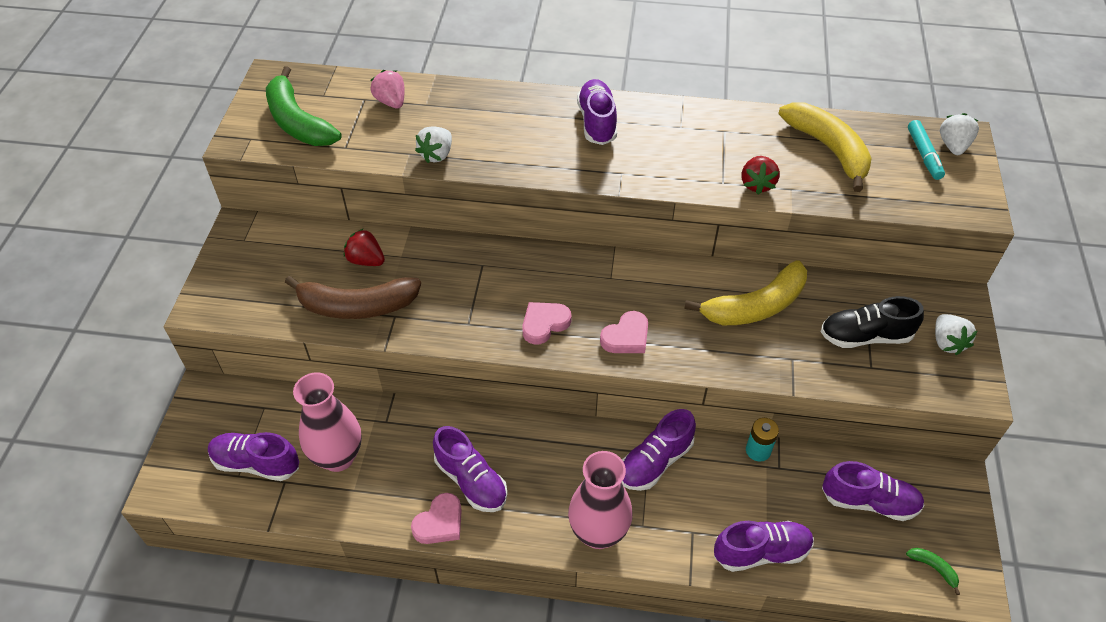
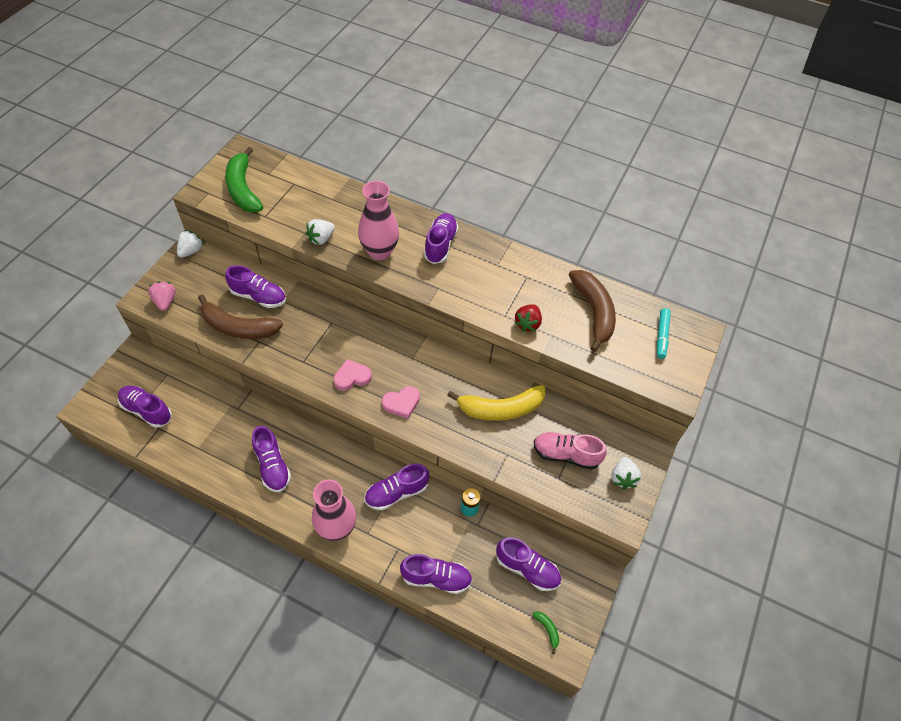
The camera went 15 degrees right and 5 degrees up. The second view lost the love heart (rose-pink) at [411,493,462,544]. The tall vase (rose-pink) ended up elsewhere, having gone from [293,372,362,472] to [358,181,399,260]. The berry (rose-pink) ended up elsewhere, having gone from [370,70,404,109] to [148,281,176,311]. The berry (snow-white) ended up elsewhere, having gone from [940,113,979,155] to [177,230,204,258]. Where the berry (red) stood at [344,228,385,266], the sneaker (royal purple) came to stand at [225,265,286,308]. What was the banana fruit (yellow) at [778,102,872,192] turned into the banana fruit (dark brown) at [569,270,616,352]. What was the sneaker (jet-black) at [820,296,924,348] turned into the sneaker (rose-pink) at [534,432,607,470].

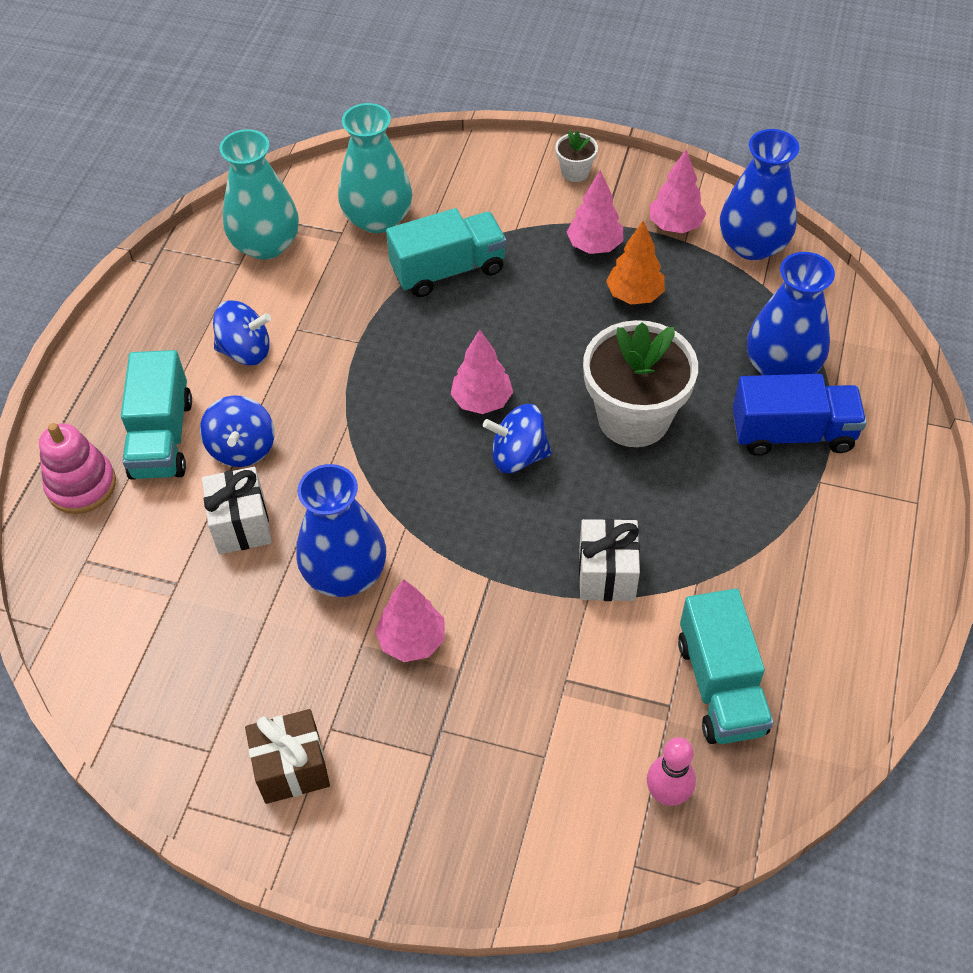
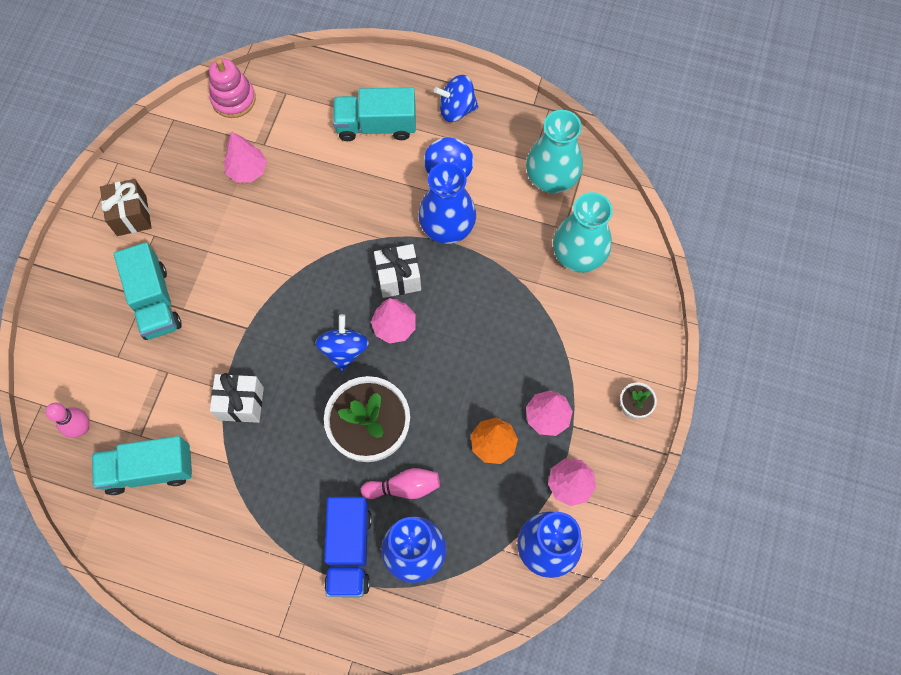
The camera went 90 degrees right and 15 degrees up. The second view gained the bowling pin (rose-pink) at [361,468,440,499]. The stacking rings (rose-pink) ended up elsewhere, having gone from [39,423,116,514] to [209,58,256,118]. The spinning top (blue) ended up elsewhere, having gone from [200,395,275,467] to [434,75,478,122]. The wrapped gift (snow-white) ended up elsewhere, having gone from [202,467,272,554] to [374,244,421,298]. The tall vase (blue) ended up elsewhere, having gone from [296,464,386,597] to [419,162,476,244]. The toy tree (rose-pink) ended up elsewhere, having gone from [375,579,445,662] to [224,131,267,183]. The truck (teal) ended up elsewhere, having gone from [386,208,507,297] to [114,242,182,340].

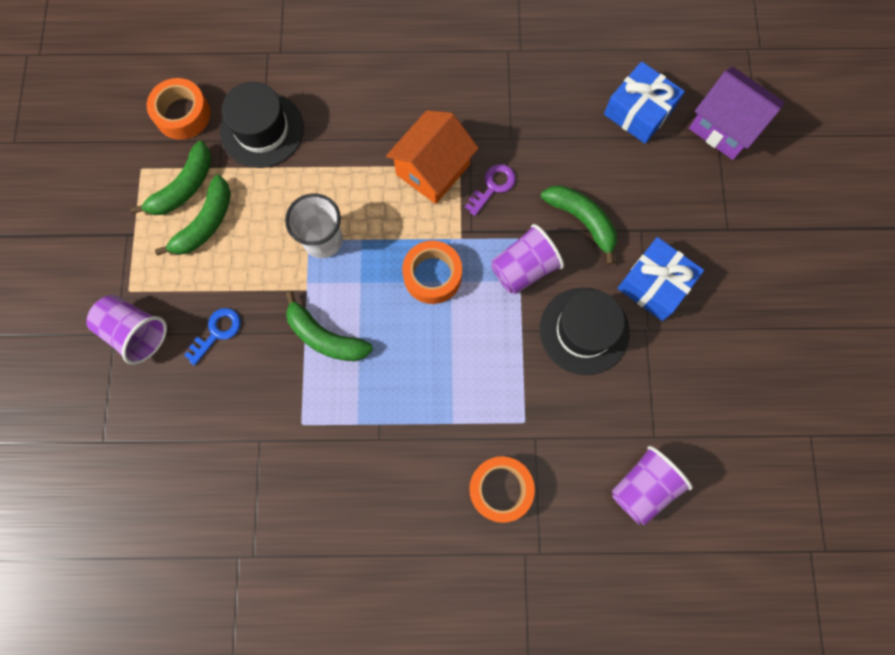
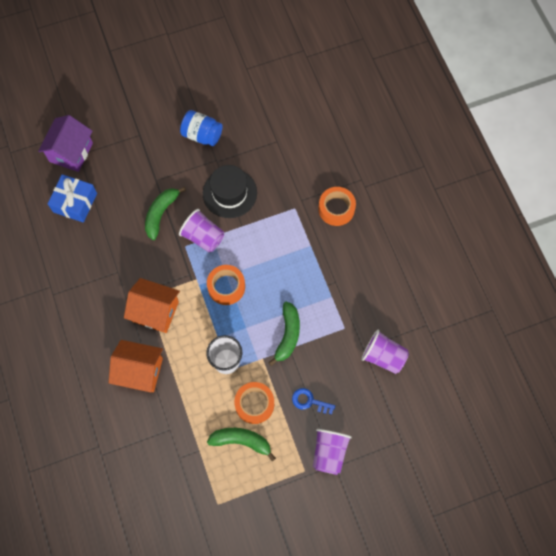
The camera went 110 degrees left and 5 degrees down. The second view lost the banana fruit (green) at [130,141,212,215]. The second view lost the tall hat (jet-black) at [220,82,304,168]. The second view lost the door key (royal purple) at [465,164,516,216]. The second view lost the wrapped gift (blue) at [618,237,704,321]. The second view gained the cottage (orange) at [109,340,163,392]. The second view gained the preserve jar (blue) at [180,110,222,146]. The tape (orange) ended up elsewhere, having gone from [147,78,210,140] to [234,382,274,424]. The tumbler (royal purple) ended up elsewhere, having gone from [611,446,693,525] to [361,330,409,374].

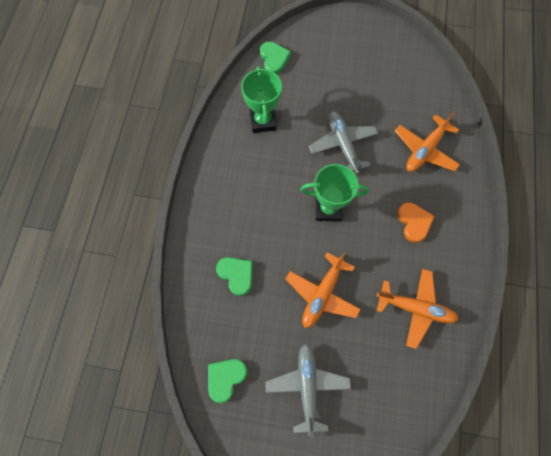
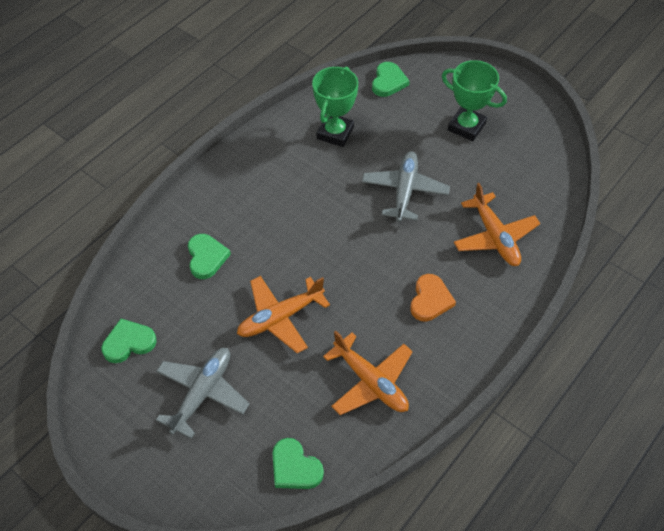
The camera went 30 degrees right and 15 degrees down. The second view gained the love heart (green) at [272,438,324,489]. The prize cup (green) ended up elsewhere, having gone from [300,164,369,222] to [442,60,507,141]. The aeroplane (orange) at [395,111,460,172] ended up facing another way, 90 degrees counterclockwise from before.

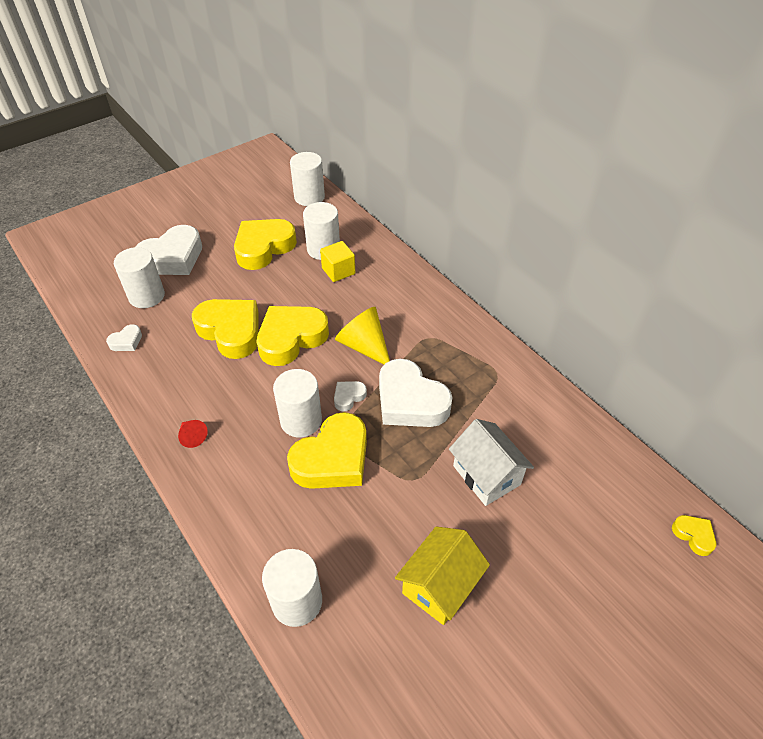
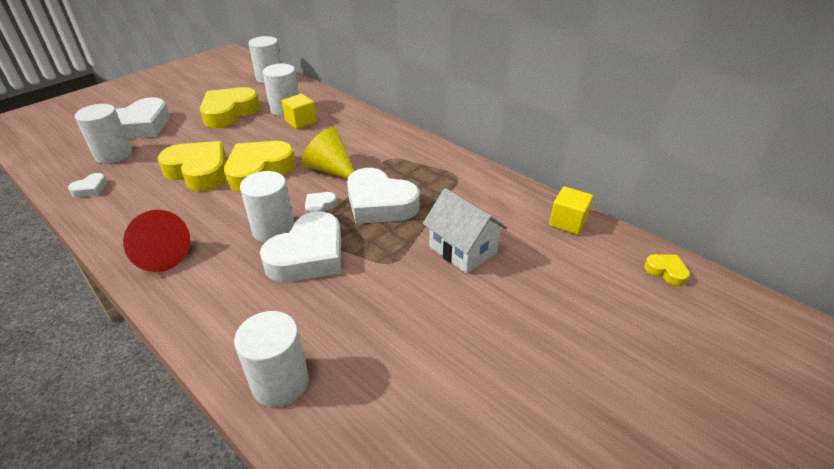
The camera went 10 degrees left and 10 degrees down. The second view lost the cottage (yellow) at [395,526,490,625]. The second view gained the block (yellow) at [549,187,593,235]. What was the love heart (yellow) at [287,412,367,489] turned into the love heart (snow-white) at [260,211,342,282]. The size of the cone (red) at [178,420,208,448] changed by a factor of 1.96.

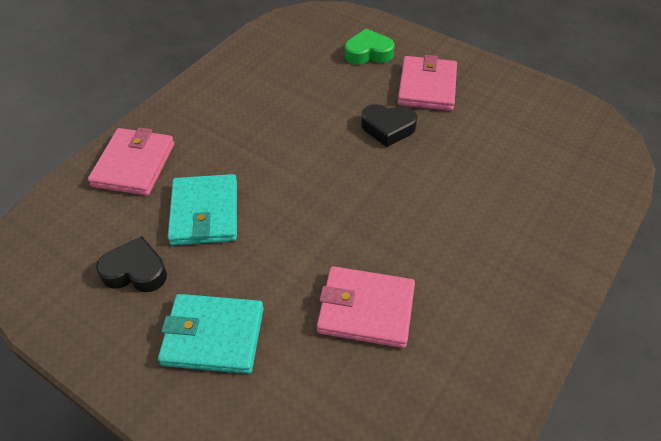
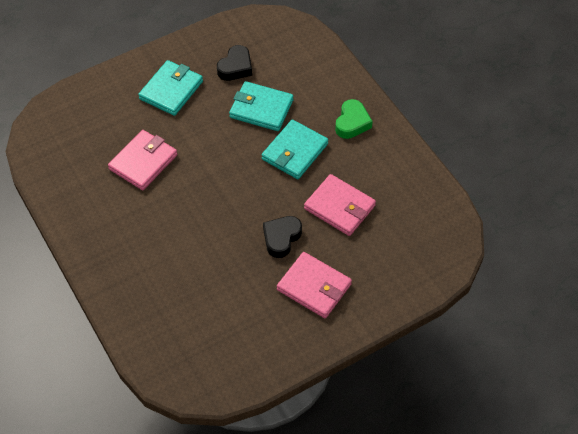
The camera went 115 degrees right and 5 degrees up. The second view gained the wallet (teal) at [262,119,328,179]. The wallet (rose-pink) ended up elsewhere, having gone from [88,127,174,196] to [304,174,376,236]. The love heart (green) ended up elsewhere, having gone from [345,29,394,65] to [335,99,373,139].

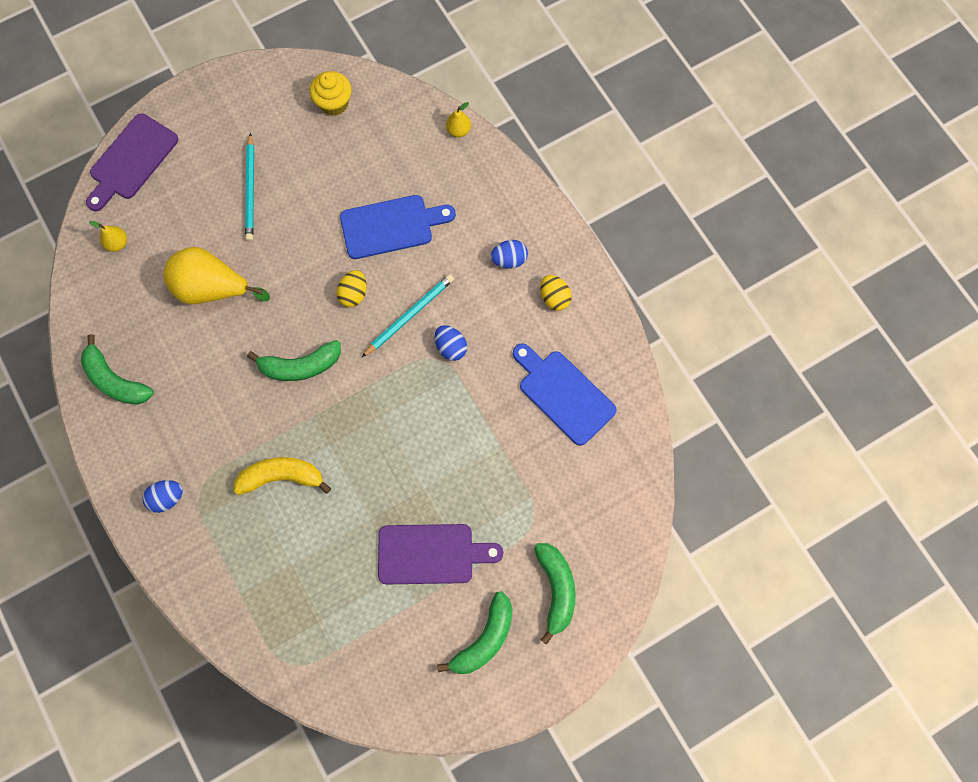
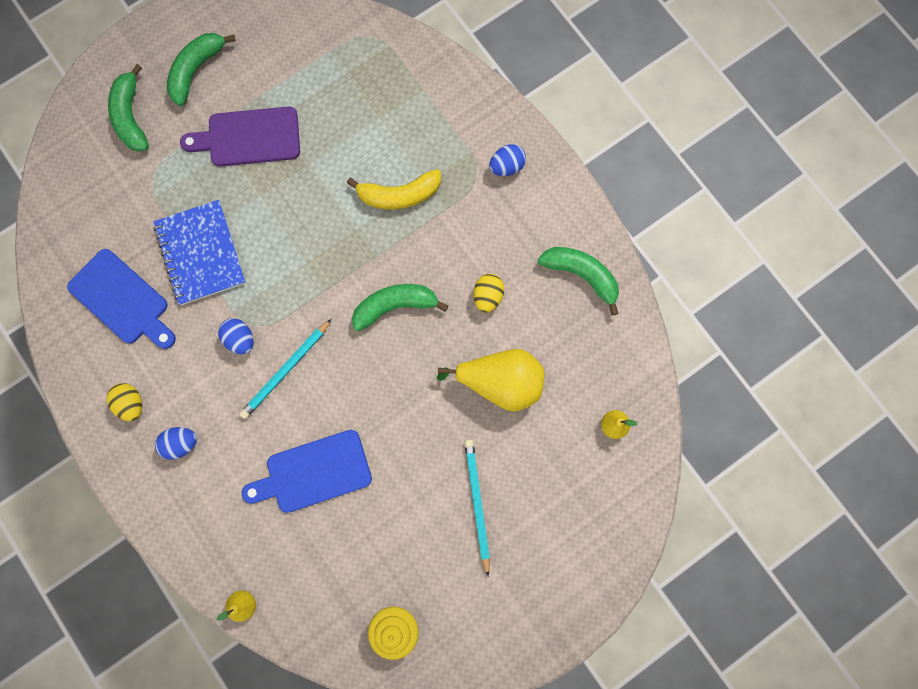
The camera went 175 degrees right and 5 degrees up. The second view lost the cutting board (royal purple) at [86,113,178,211]. The second view gained the exercise book (blue) at [154,200,246,305]. The toy egg (yellow) ended up elsewhere, having gone from [336,270,367,307] to [474,274,504,313].

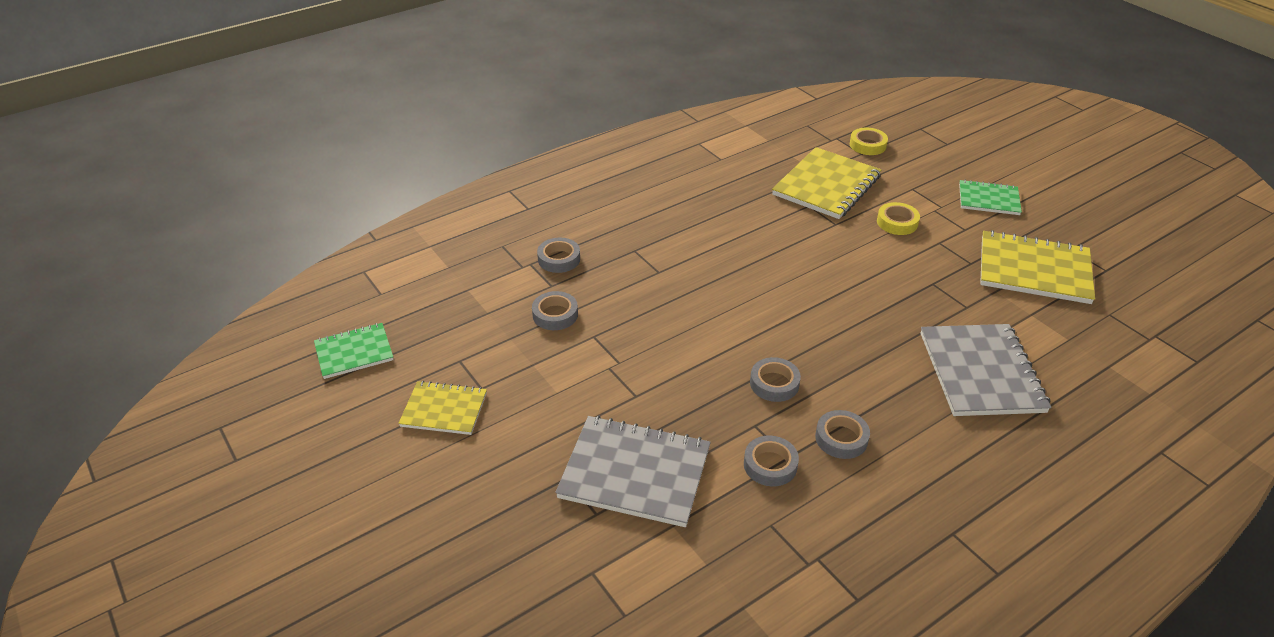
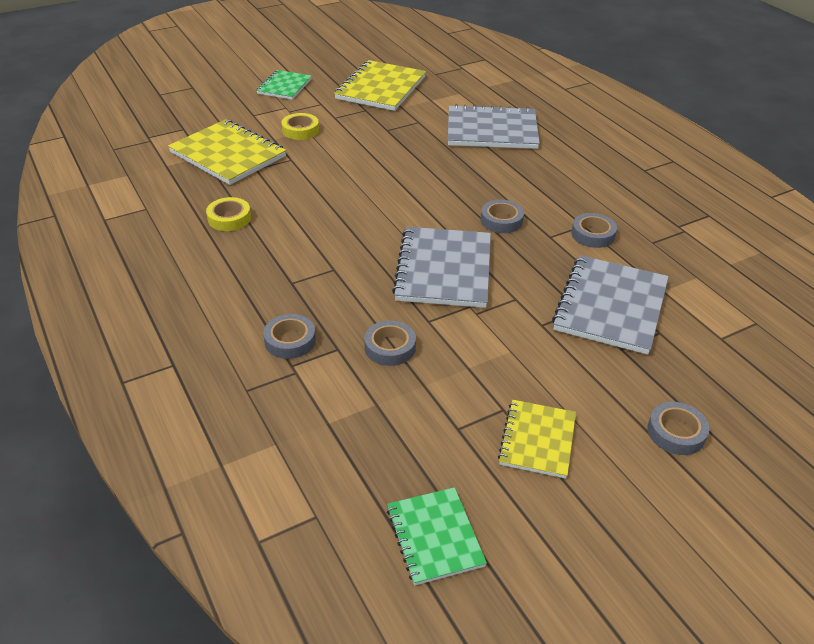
The camera went 85 degrees left and 0 degrees up. The second view gained the exercise book (grey) at [392,227,491,308]. The tape (grey) ended up elsewhere, having gone from [815,410,870,459] to [648,402,709,455]. The tape (yellow) ended up elsewhere, having gone from [850,127,888,155] to [206,197,251,231].

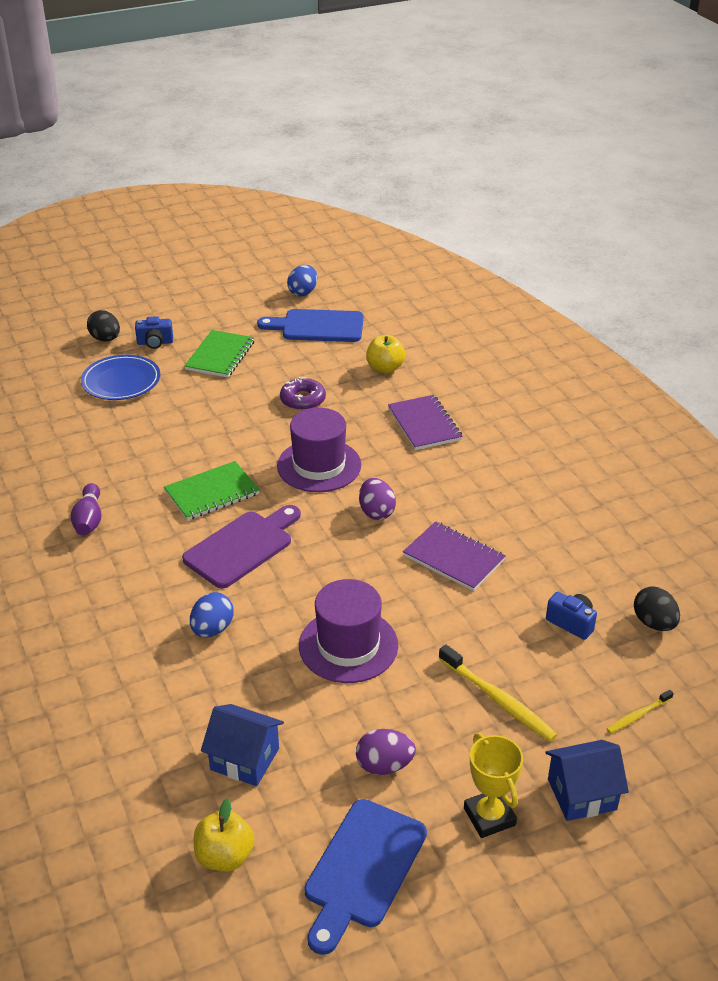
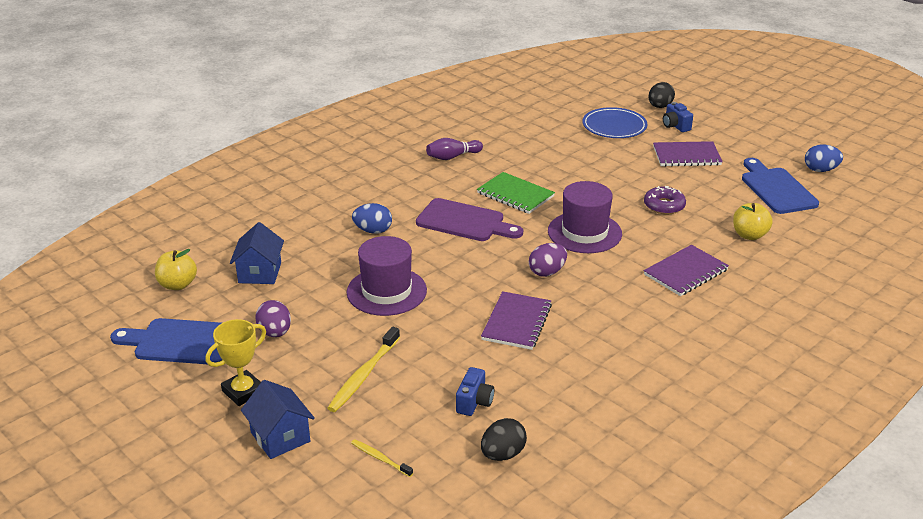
The camera went 70 degrees right and 5 degrees down. What was the exercise book (green) at [184,330,254,378] turned into the exercise book (royal purple) at [653,141,723,167].

